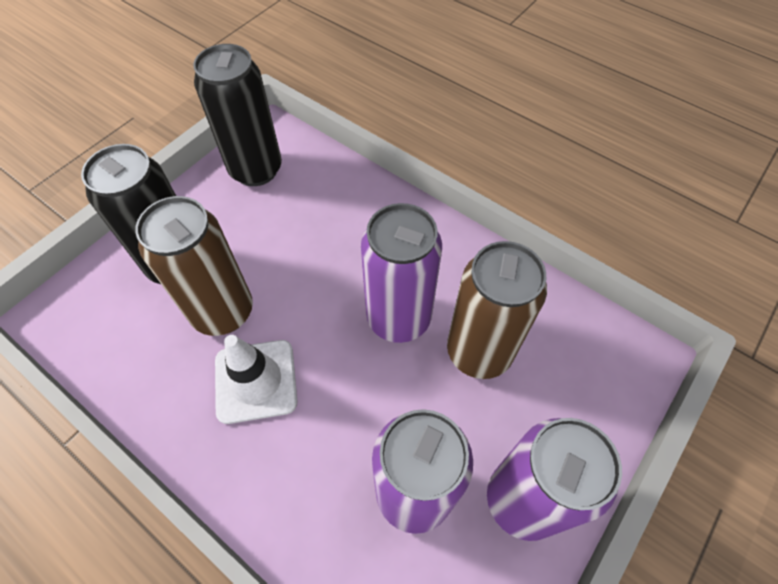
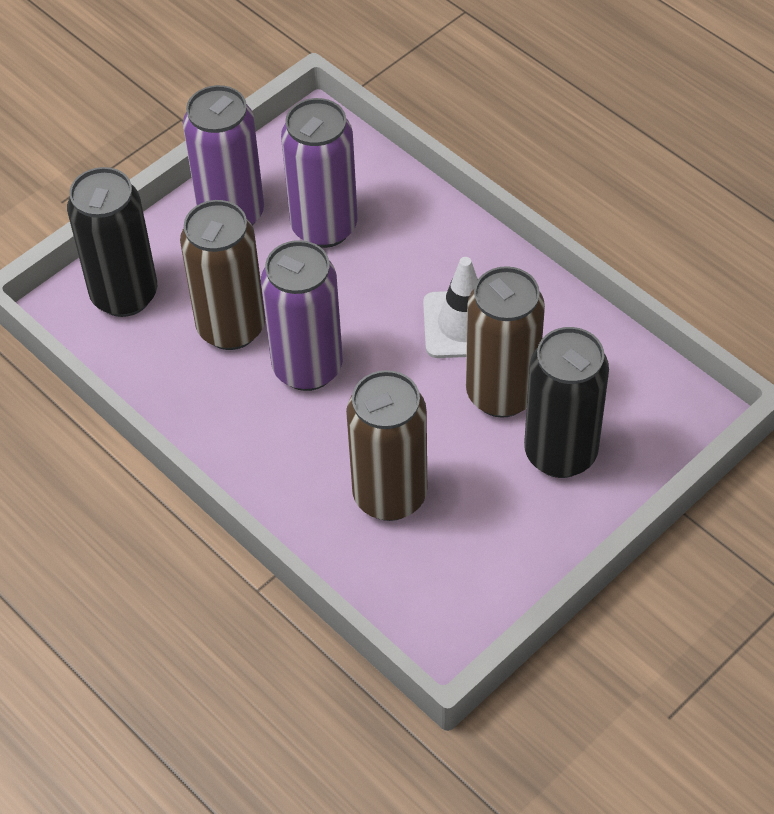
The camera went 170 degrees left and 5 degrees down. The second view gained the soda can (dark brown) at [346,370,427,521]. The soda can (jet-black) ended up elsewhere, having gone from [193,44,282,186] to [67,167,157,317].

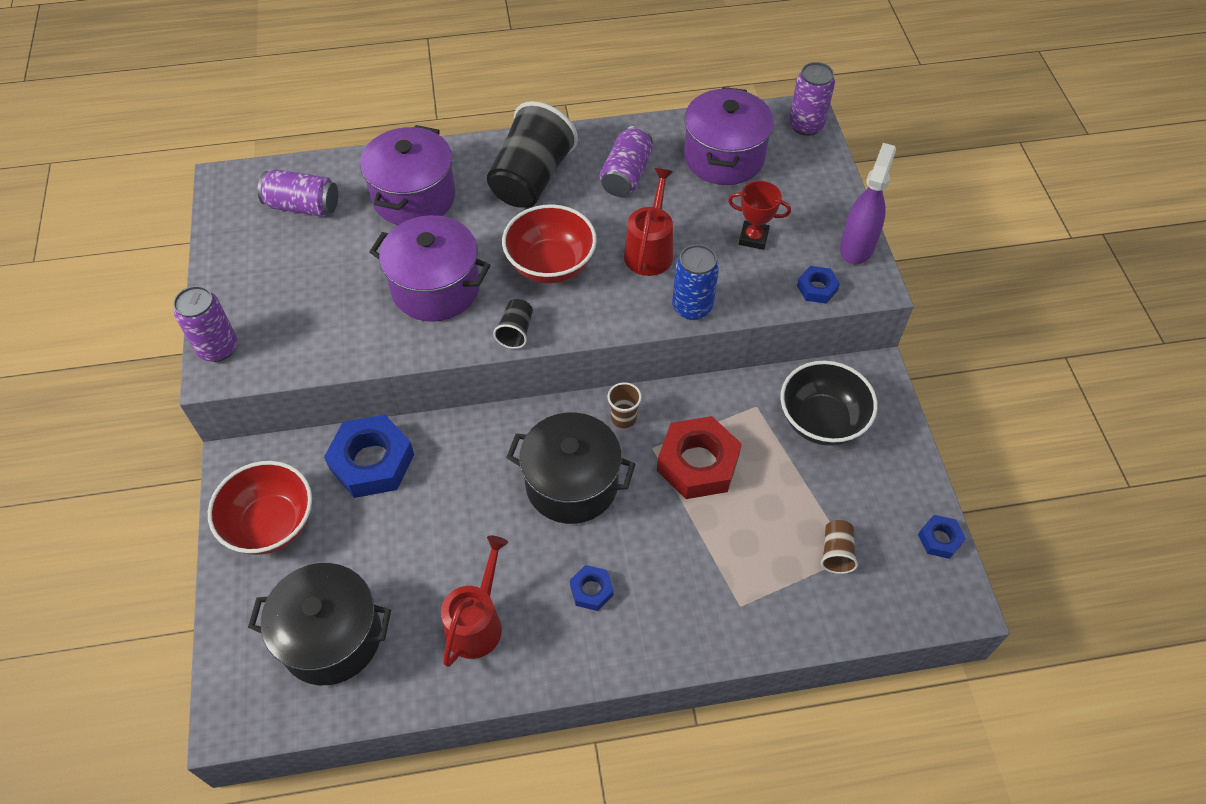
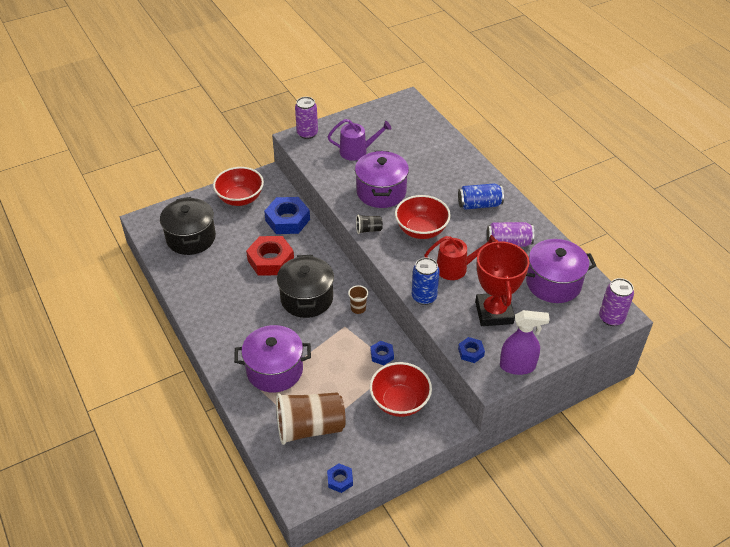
The camera went 70 degrees right and 10 degrees down. The second view lost the soda can (royal purple) at [258,169,338,217]. The second view lost the watering pot (red) at [441,535,508,667]. The second view gained the watering pot (royal purple) at [328,119,392,161]. The cooking pot (royal purple) ended up elsewhere, having gone from [360,125,456,225] to [234,325,311,392]. The hexagon nut (blue) ended up elsewhere, having gone from [570,565,614,611] to [371,341,394,366]. The hexagon nut (red) ended up elsewhere, having gone from [657,416,742,499] to [246,236,294,276]. Where the tumbler (jet-black) stood at [487,101,578,208], the soda can (blue) came to stand at [458,183,504,209]. What was the bowl (jet-black) at [780,361,878,446] turned into the bowl (red) at [370,362,432,417]. The size of the prize cup (red) at [728,181,791,250] changed by a factor of 1.92. The size of the tumbler (dark brown) at [821,520,858,574] changed by a factor of 2.27.

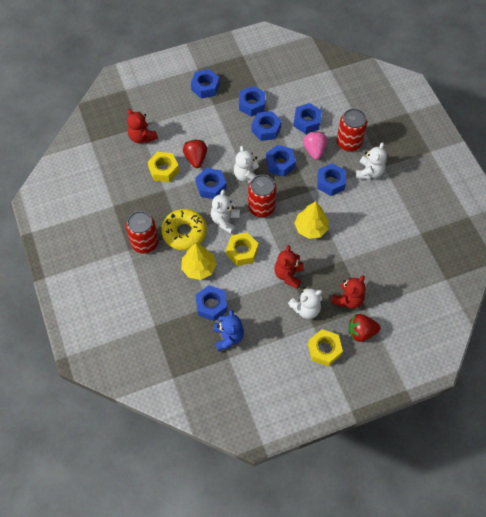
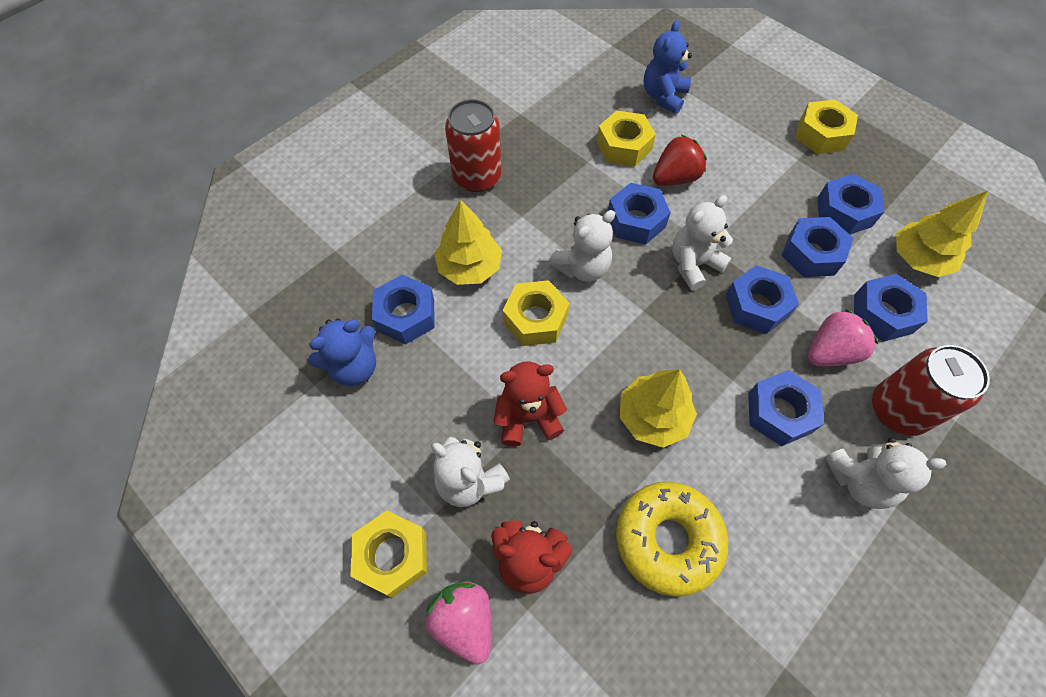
The camera went 65 degrees right and 0 degrees up. The second view lost the soda can (red) at [248,175,277,217]. The second view gained the toy tree (yellow) at [896,191,988,277]. The donut (yellow) ended up elsewhere, having gone from [161,209,207,250] to [616,482,728,597]. What was the teddy bear (red) at [127,109,158,143] turned into the teddy bear (blue) at [644,20,692,114]. What was the hexagon nut (blue) at [191,69,220,99] turned into the hexagon nut (yellow) at [795,99,858,154]. What was the berry (red) at [349,314,381,342] turned into the berry (rose-pink) at [425,580,492,664]. The teddy bear (snow-white) at [211,189,240,234] ended up facing another way, 150 degrees clockwise from before.

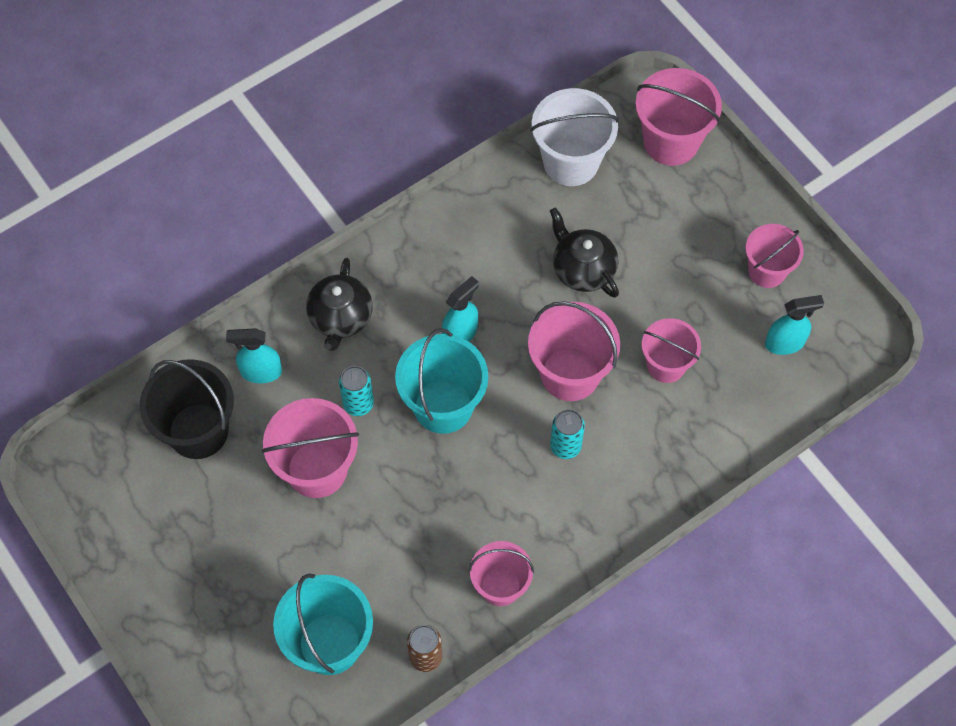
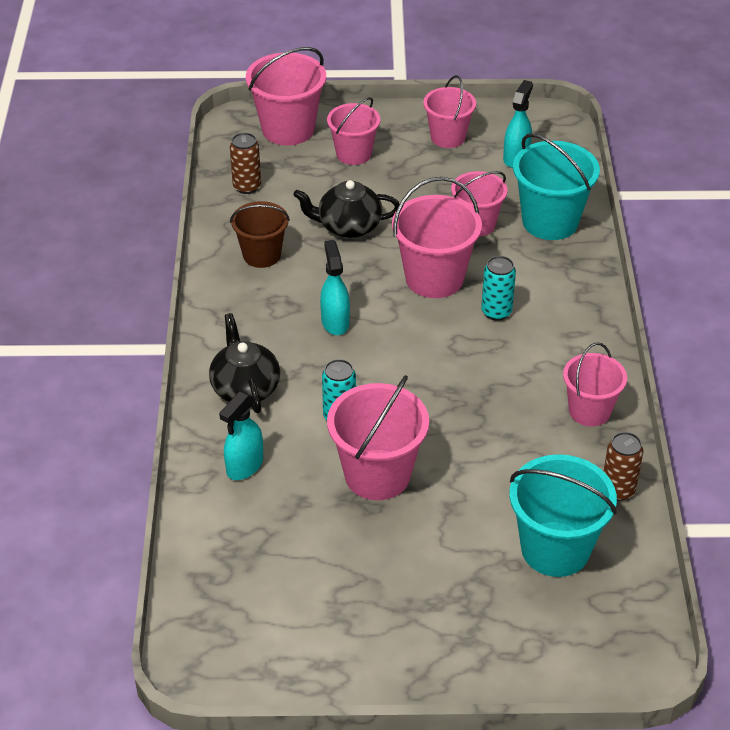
The camera went 55 degrees left and 20 degrees down. The second view lost the bucket (jet-black) at [140,359,234,459]. The second view gained the bucket (dark brown) at [230,201,290,268]. The second view gained the bucket (rose-pink) at [327,97,380,165]. The bucket (teal) ended up elsewhere, having gone from [395,328,488,434] to [513,133,600,240]. Where the bucket (snow-white) stood at [530,88,619,186], the soda can (dark brown) came to stand at [230,133,261,194]. The teapot (jet-black) at [306,258,373,351] ended up facing another way, 150 degrees counterclockwise from before.

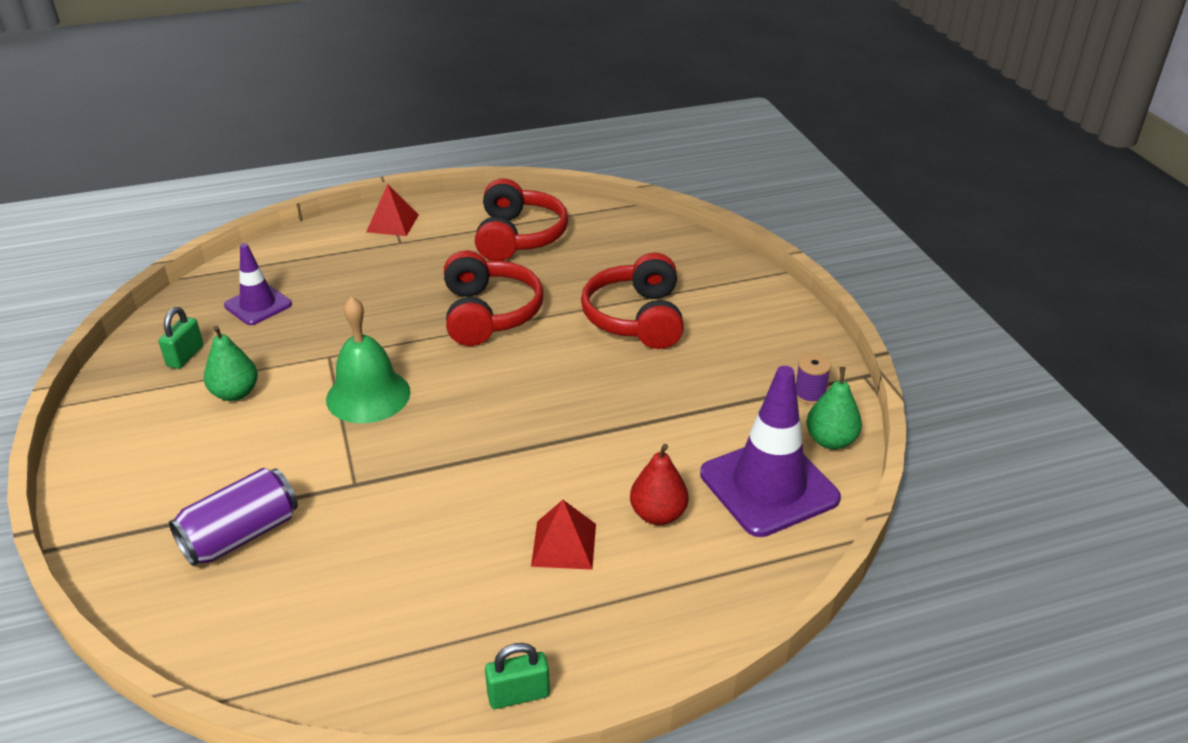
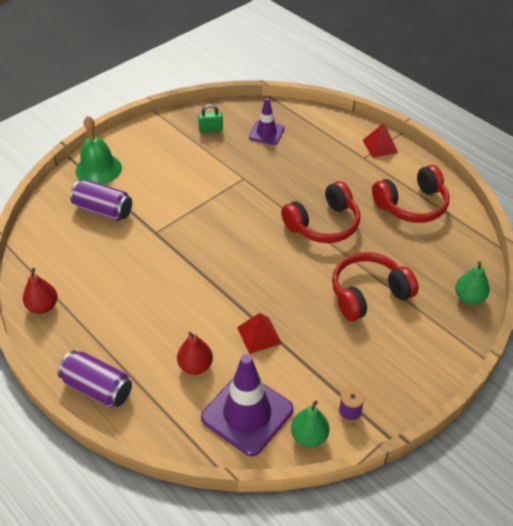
The camera went 65 degrees right and 10 degrees up. The second view lost the small lock (green) at [485,643,550,709]. The second view gained the pear fruit (red) at [23,268,57,314]. The second view gained the soda can (royal purple) at [58,351,132,408]. The pear fruit (green) ended up elsewhere, having gone from [204,325,258,401] to [455,261,490,305]. The bell (green) ended up elsewhere, having gone from [326,296,411,423] to [76,116,122,185]. The pyramid shape (red) ended up elsewhere, having gone from [531,500,596,570] to [237,313,282,354].

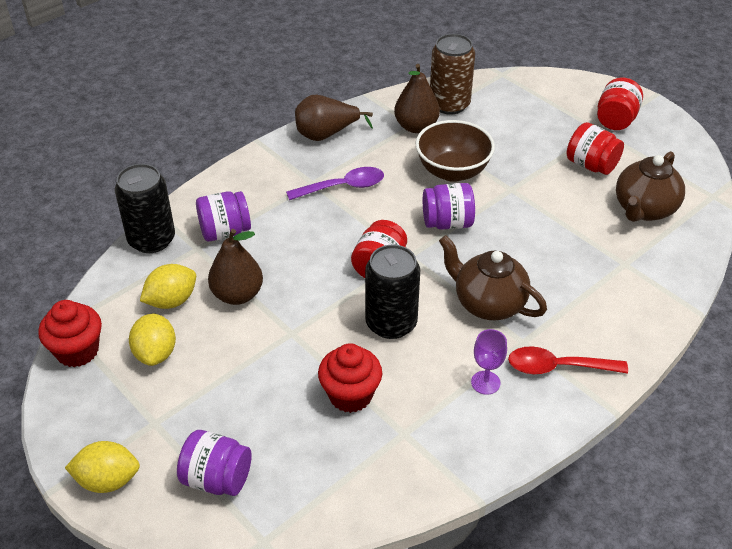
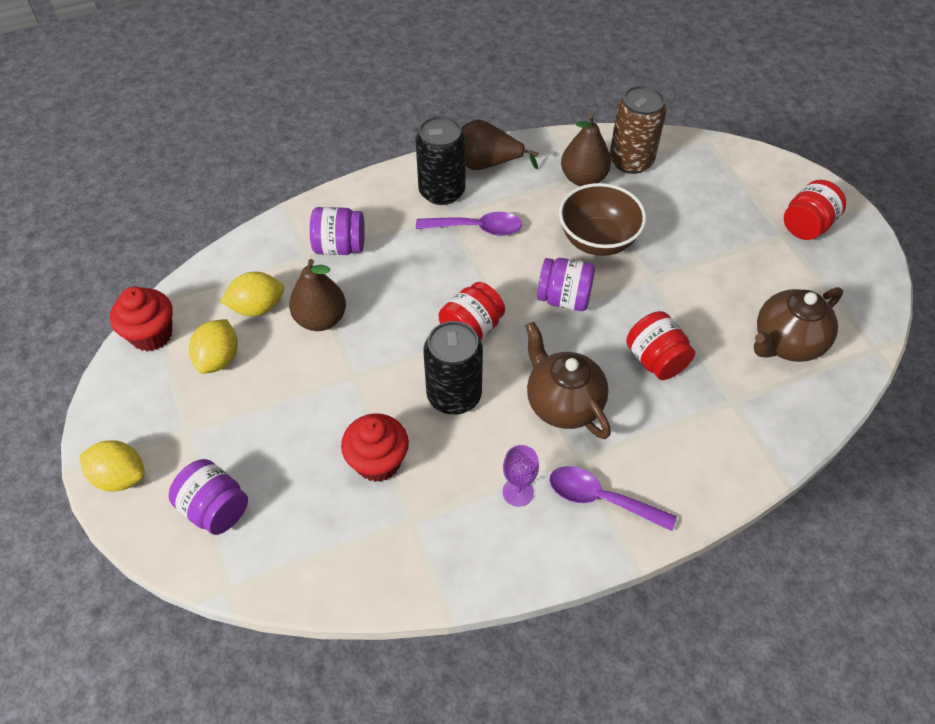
The camera went 20 degrees right and 10 degrees up. The soda can (jet-black) ended up elsewhere, having gone from [115,164,175,253] to [416,116,466,205]. The preserve jar (red) ended up elsewhere, having gone from [567,122,624,175] to [626,311,695,380]. What was the spoon (red) at [508,346,628,374] turned into the spoon (royal purple) at [549,466,677,531].

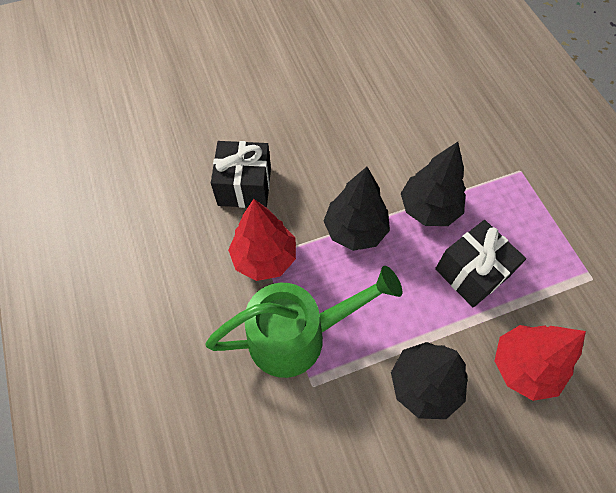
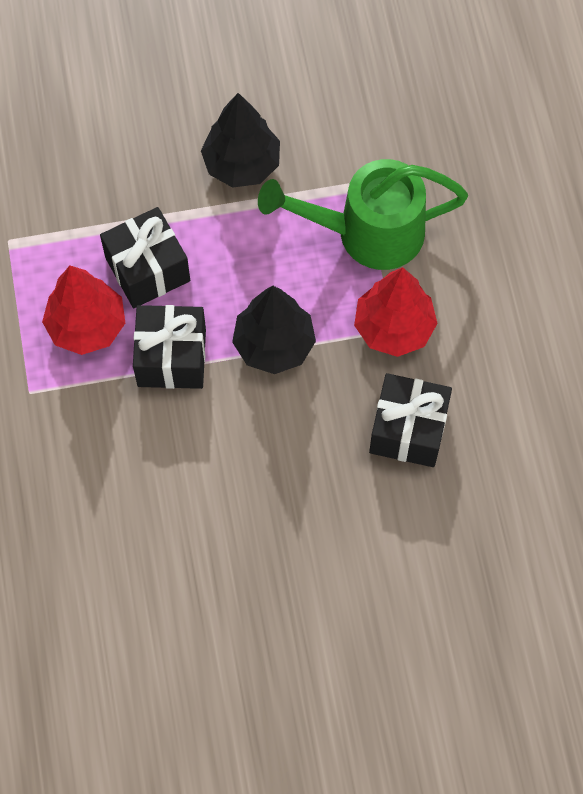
The camera went 170 degrees left and 5 degrees up. The toy tree (red) ended up elsewhere, having gone from [494,325,586,401] to [42,266,125,355]. Where the toy tree (jet-black) stood at [401,142,466,226], the wrapped gift (jet-black) came to stand at [133,305,206,389].

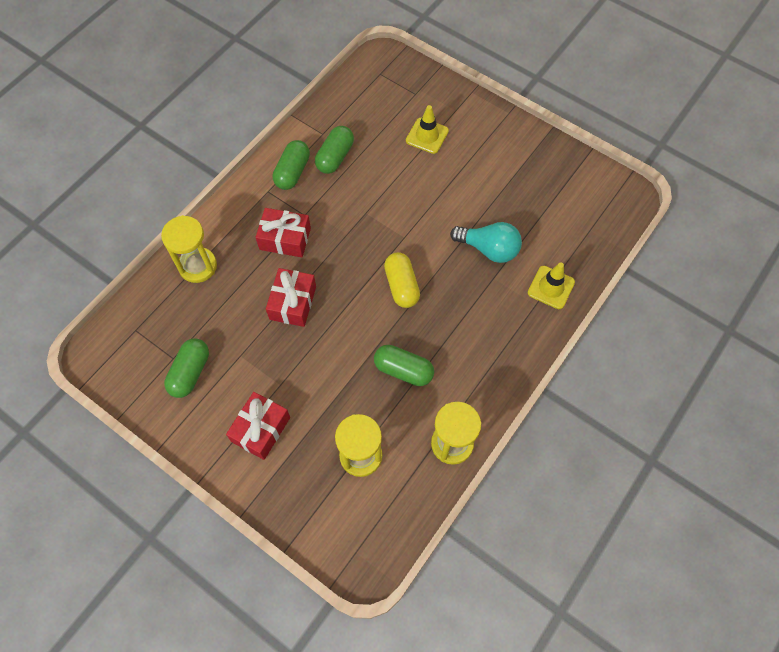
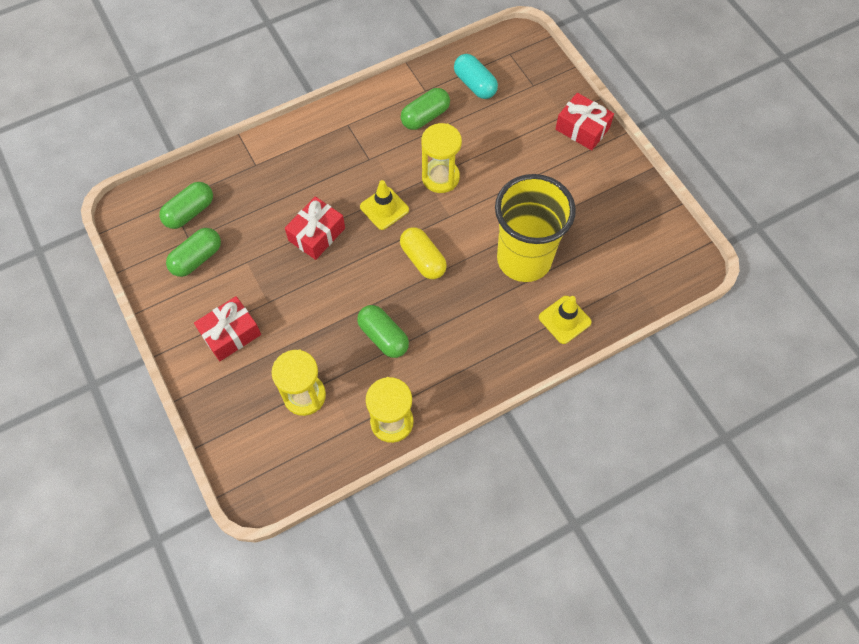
The camera went 25 degrees right and 0 degrees up. The second view gained the pill (teal) at [454,54,498,99]. The hourglass (yellow) ended up elsewhere, having gone from [161,215,217,283] to [421,123,462,193]. The wrapped gift (red) ended up elsewhere, having gone from [256,208,311,257] to [555,93,614,150]. The pill (green) ended up elsewhere, having gone from [273,140,310,190] to [159,182,213,229]. The traffic cone (yellow) ended up elsewhere, having gone from [406,105,449,154] to [360,180,409,230]. Where the light bulb (teal) stood at [450,222,522,263], the tumbler (yellow) came to stand at [495,174,576,282]. The pill (yellow) at [384,252,420,308] ended up facing another way, 45 degrees counterclockwise from before.

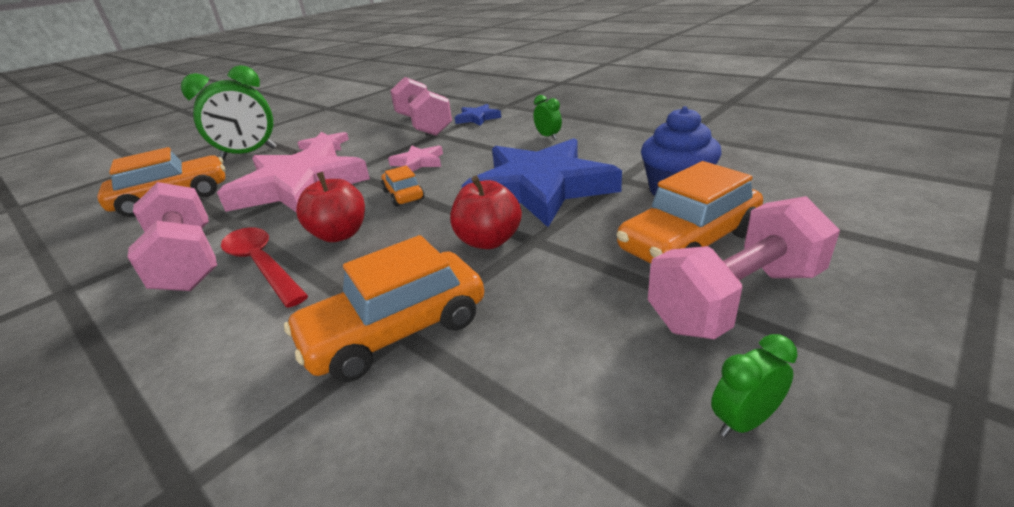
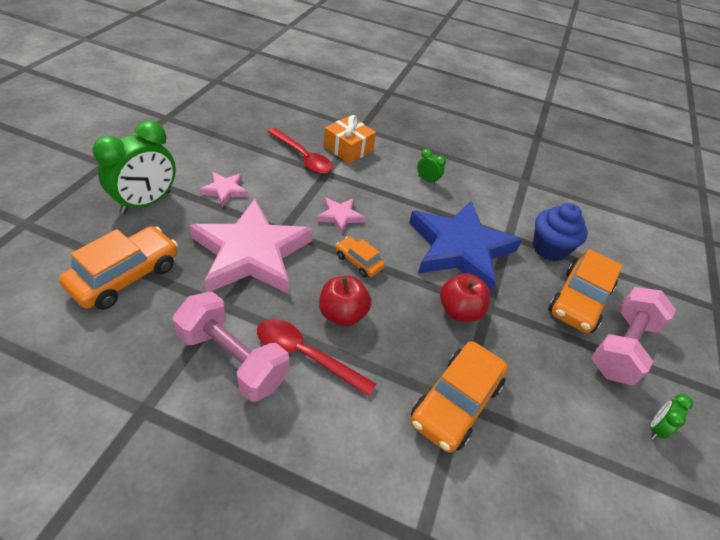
The camera went 30 degrees left and 15 degrees up. Where the free weight (rose-pink) stood at [390,77,452,136], the spoon (red) came to stand at [268,128,333,174]. Where the five-pointed star (blue) stood at [455,104,501,126], the wrapped gift (orange) came to stand at [323,115,376,164].

